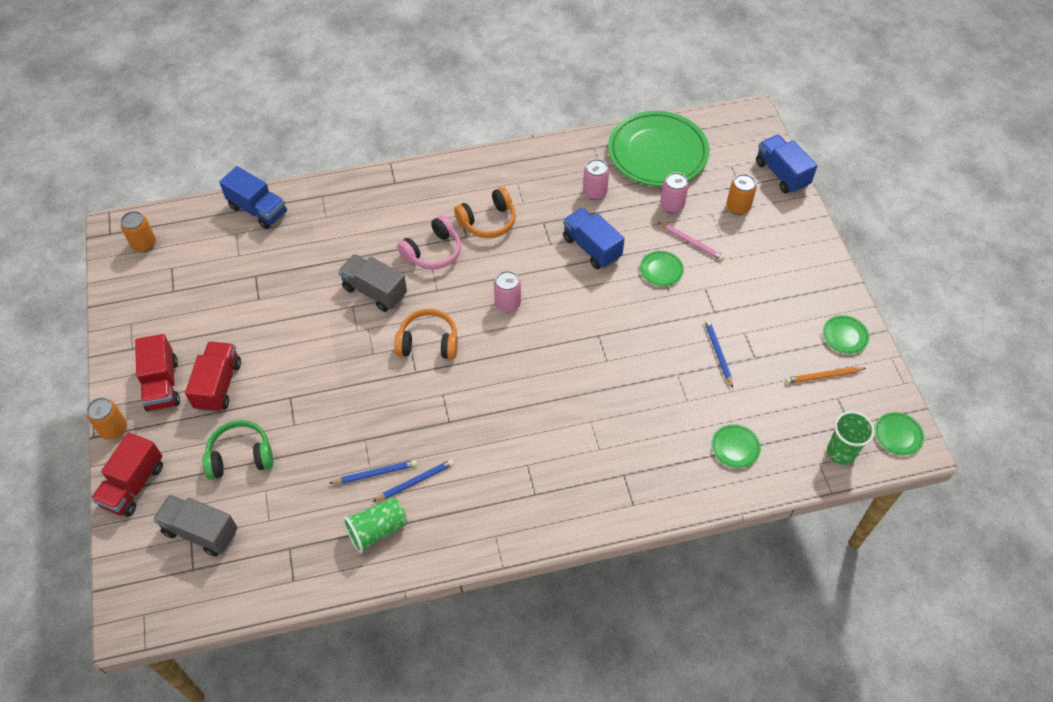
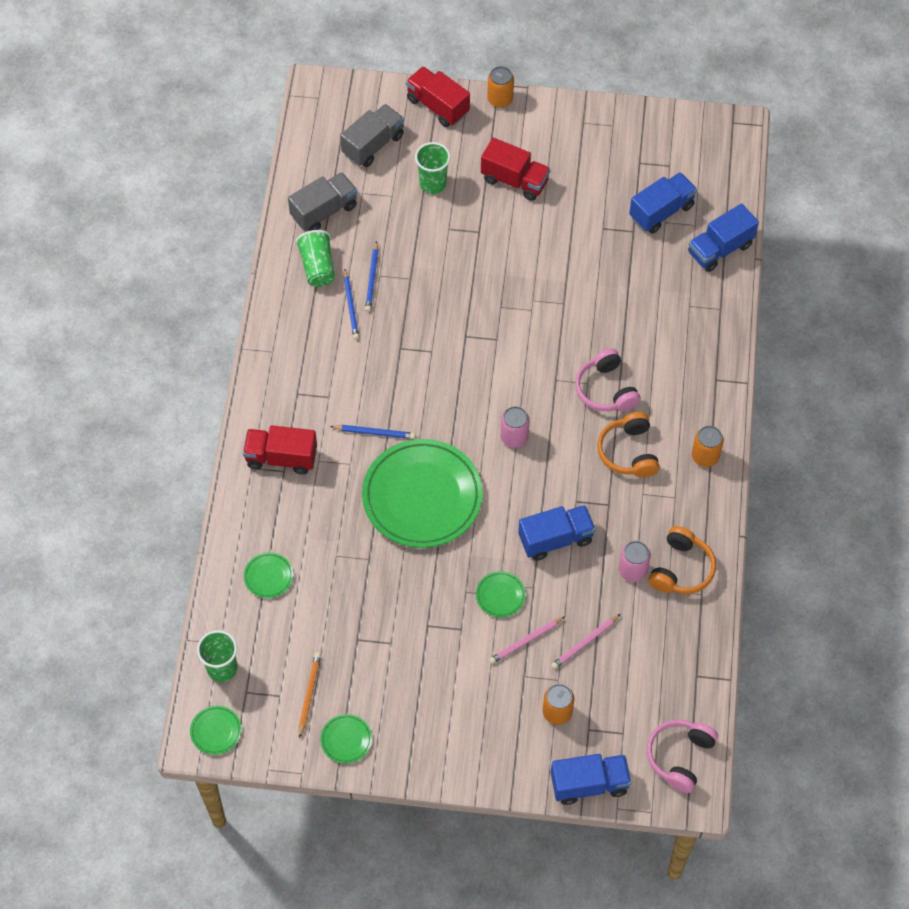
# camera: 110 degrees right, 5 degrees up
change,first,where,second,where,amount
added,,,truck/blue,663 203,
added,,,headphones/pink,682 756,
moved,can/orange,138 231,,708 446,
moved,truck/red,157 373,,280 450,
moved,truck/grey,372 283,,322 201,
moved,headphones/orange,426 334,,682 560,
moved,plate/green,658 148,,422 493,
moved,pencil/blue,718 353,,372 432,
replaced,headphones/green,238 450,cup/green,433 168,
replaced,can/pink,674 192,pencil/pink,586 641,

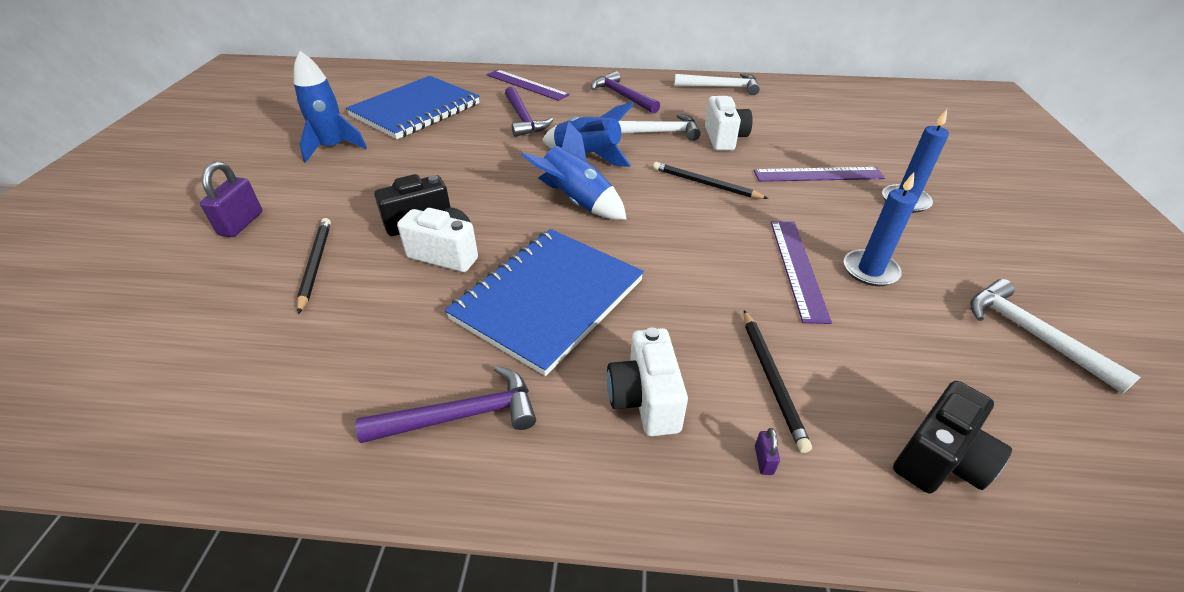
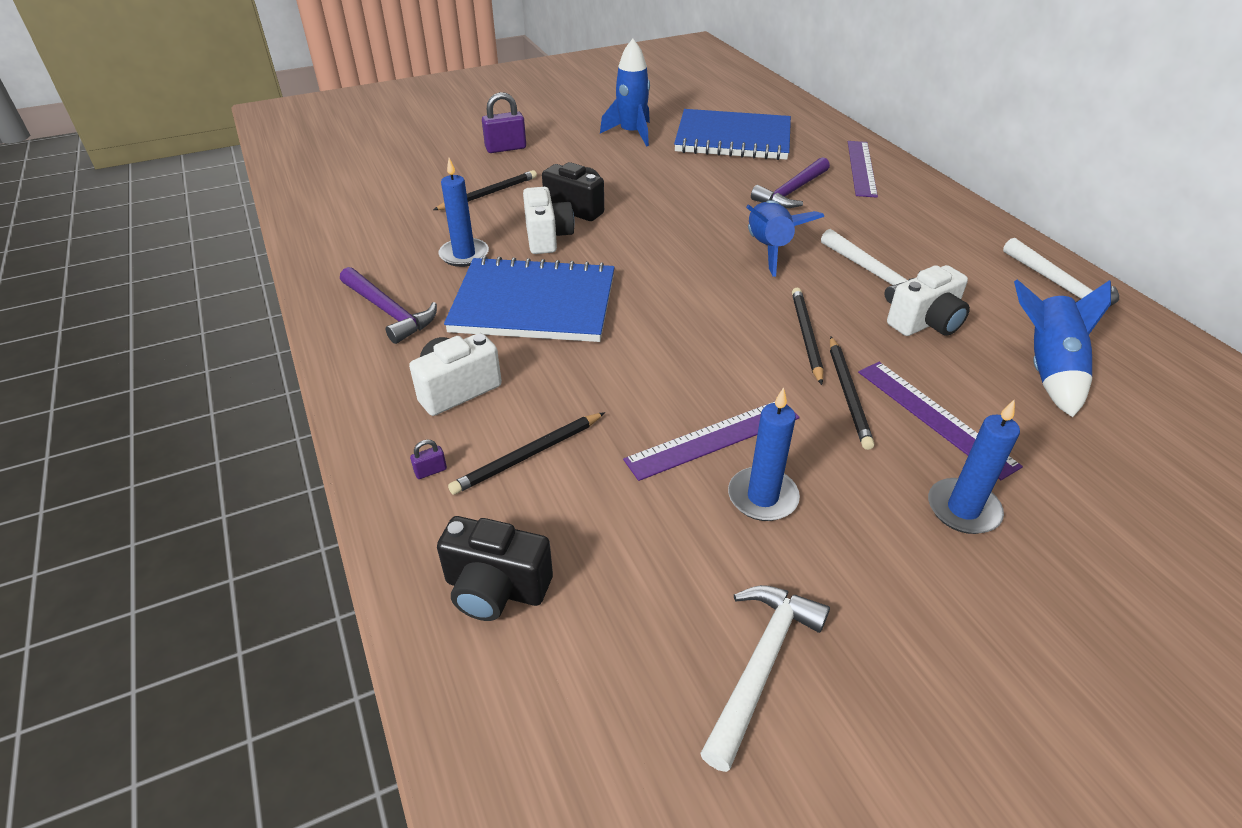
# camera: 60 degrees right, 0 degrees up
change,first,where,second,where,amount
removed,hammer/purple,625 92,,,
added,,,candle/blue,463 212,
added,,,pencil/black,852 393,
moved,rocket/blue,573 170,,1062 348,

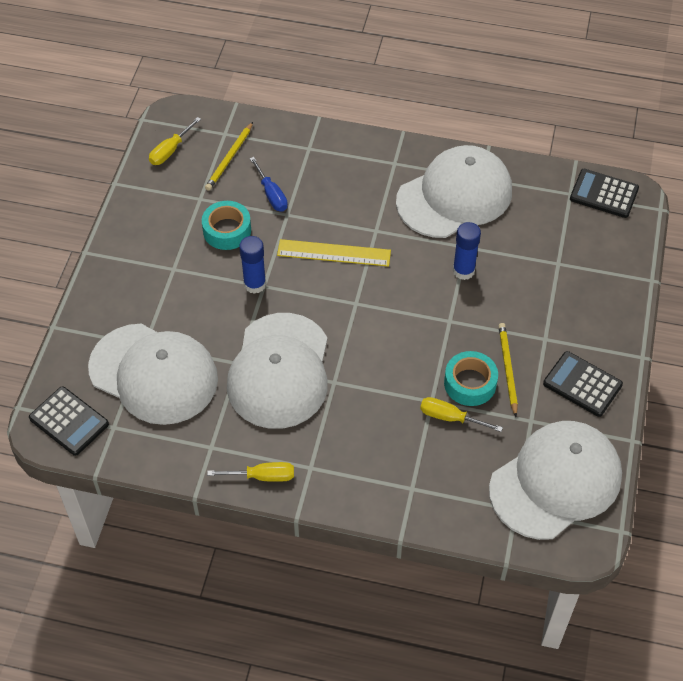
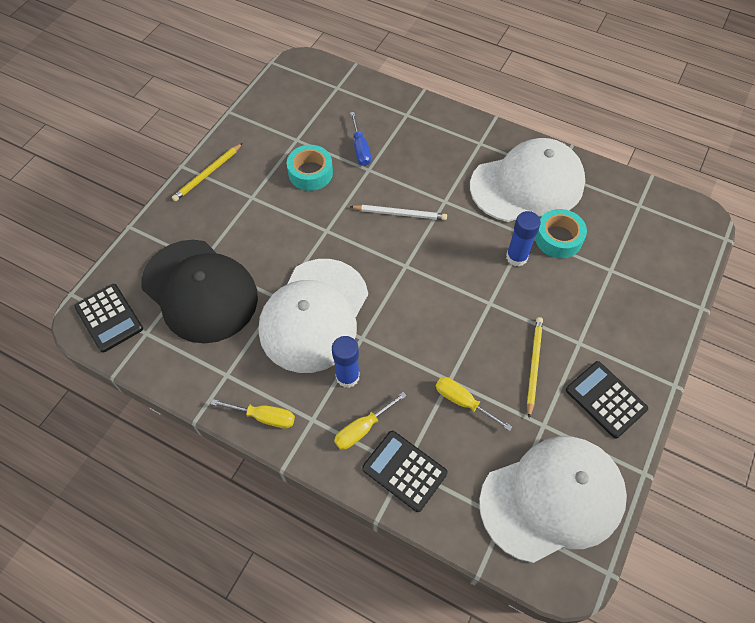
# camera: 15 degrees right, 5 degrees up
change,first,where,second,where,amount
moved,screwdriver/yellow,175 141,,370 421,
moved,pencil/yellow,229 156,,207 172,
moved,glue stick/blue,252 265,,346 362,
moved,tape/turquoise,471 378,,561 233,
moved,calculator/black,604 193,,405 471,
replaced,ruler/yellow,334 253,pencil/white,398 212,
recoloured,cap/white,153 374,cap/black,199 292,

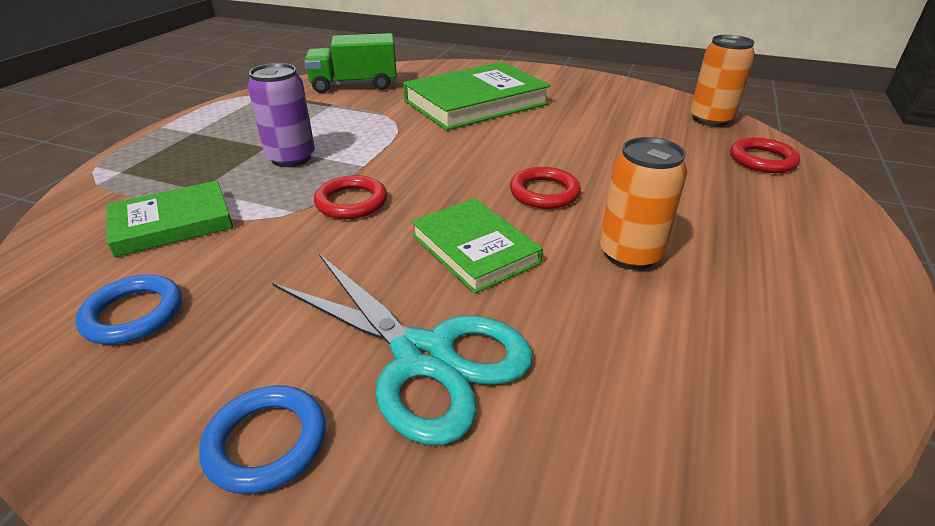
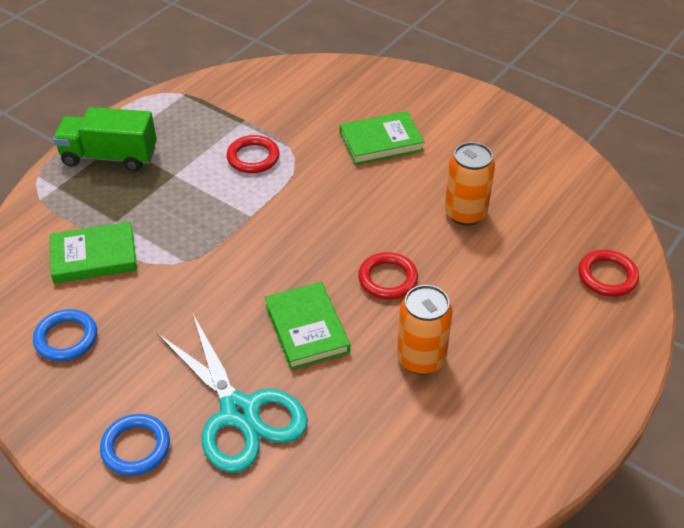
# camera: 15 degrees right, 10 degrees up
change,first,where,second,where,amount
removed,can/purple,281 115,,,
moved,truck/green,351 63,,105 139,
moved,ring/red,350 197,,253 154,
moved,can/orange,722 81,,470 183,
resized,book/green,477 96,,382 138,x0.61

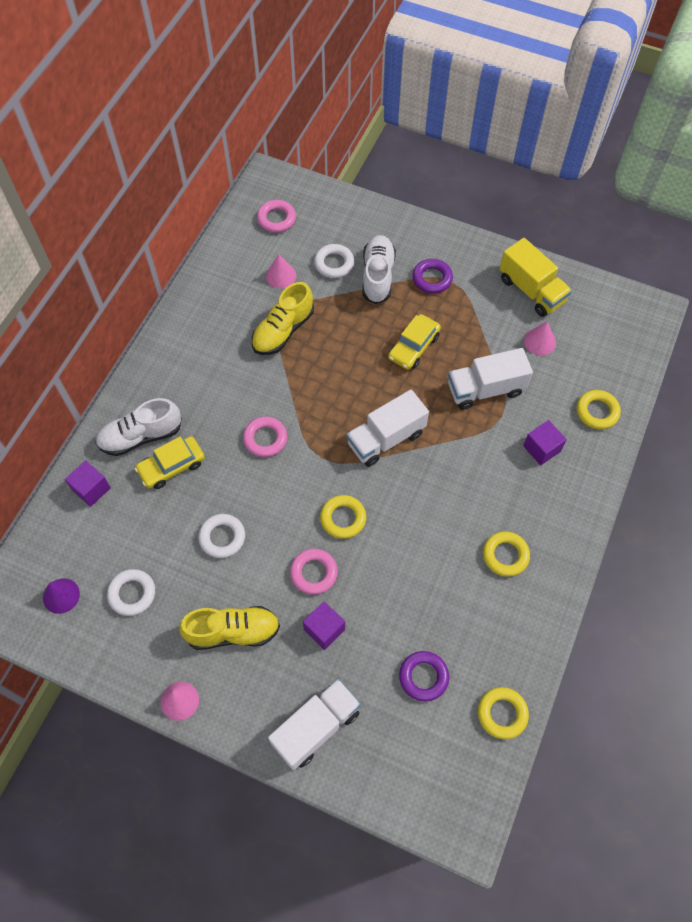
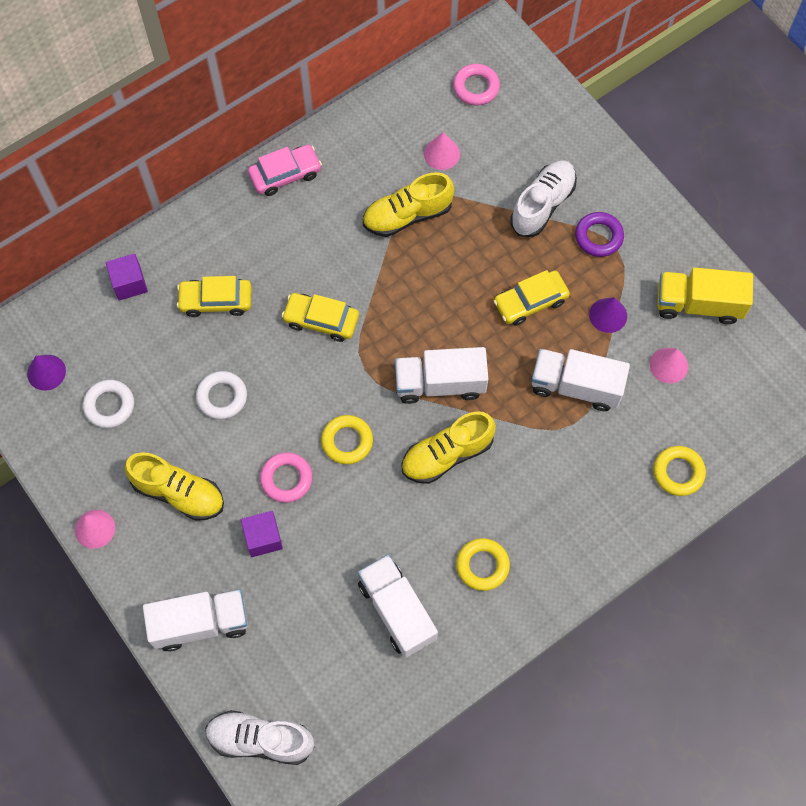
# camera: 30 degrees right, 5 degrees up
change,first,where,second,where,amount
removed,ring/white,334 261,,,
removed,ring/purple,424 676,,,
removed,ring/yellow,503 713,,,
removed,cube/purple,545 442,,,
added,,,car/pink,285 170,
added,,,truck/white,398 606,
added,,,shoe/yellow,448 447,
added,,,cone/purple,608 315,
moved,shoe/white,138 427,,259 737,
replaced,ring/pink,265 436,car/yellow,320 317,
turned,truck/yellow,536 277,,705 295,105 degrees clockwise

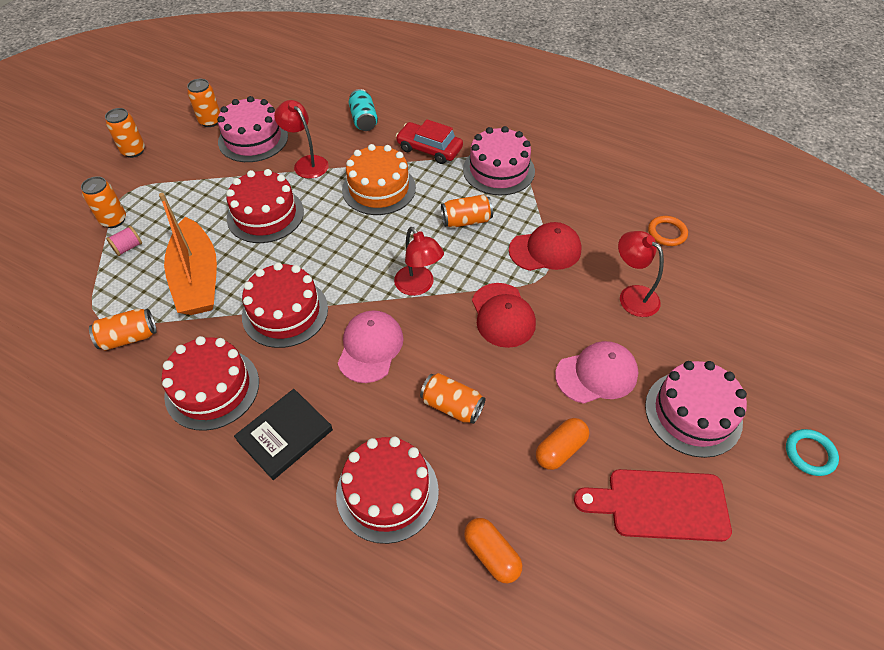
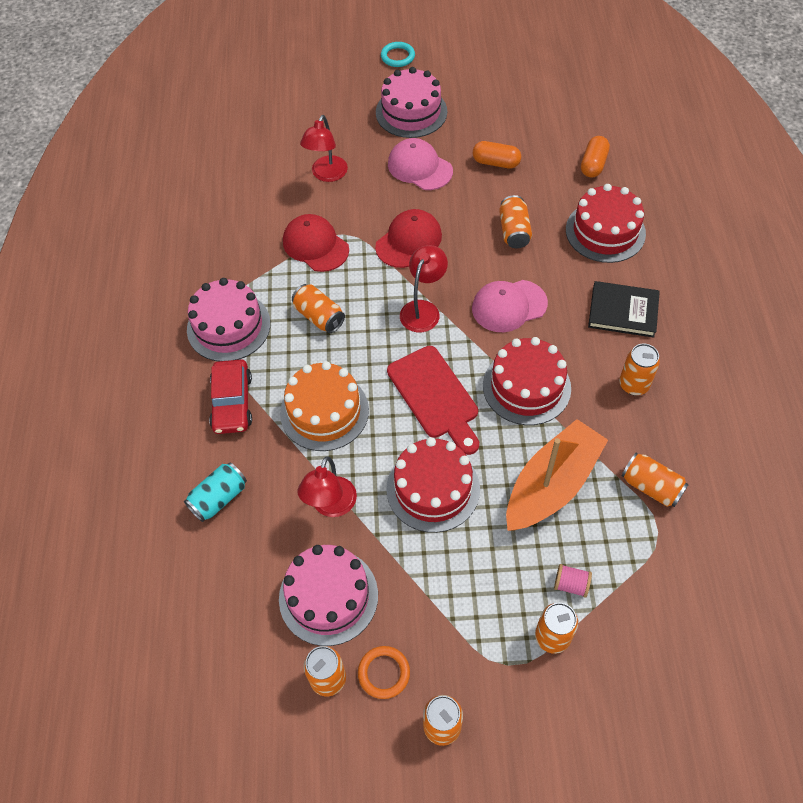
# camera: 120 degrees left, 5 degrees up
change,first,where,second,where,amount
moved,cutting board/red,653 505,,433 400,
moved,ring/orange,668 231,,384 672,
replaced,cake/red,210 383,can/orange,639 369,

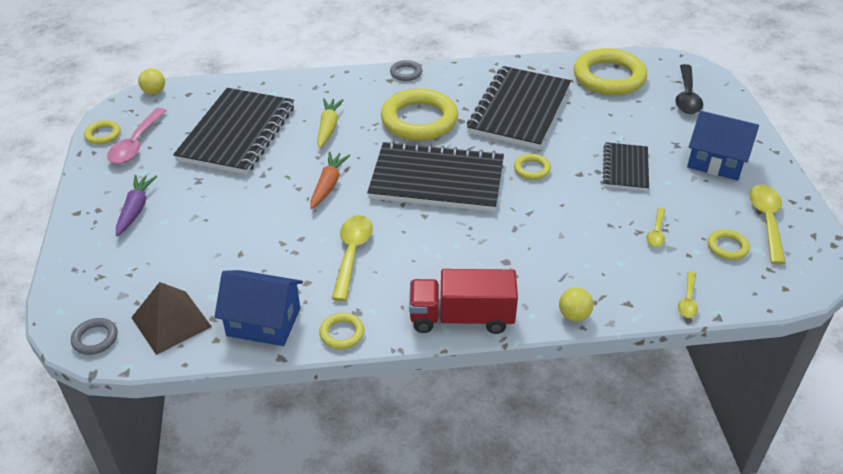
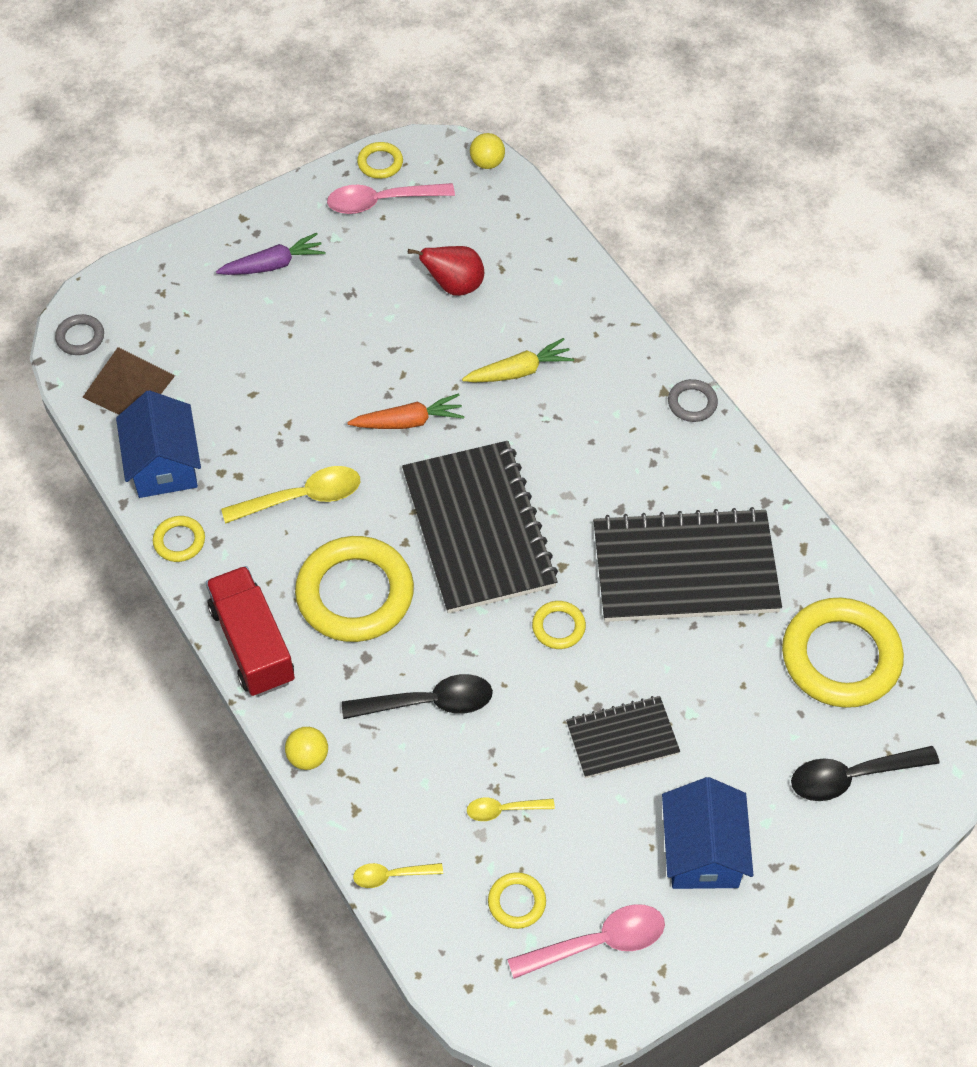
# camera: 65 degrees right, 15 degrees up
change,first,where,second,where,amount
added,,,spoon/black,417 696,
moved,ring/yellow,419 114,,354 589,
replaced,notebook/black,233 131,pear/red,446 271,
recoloured,spoon/yellow,767 225,spoon/pink,586 941,

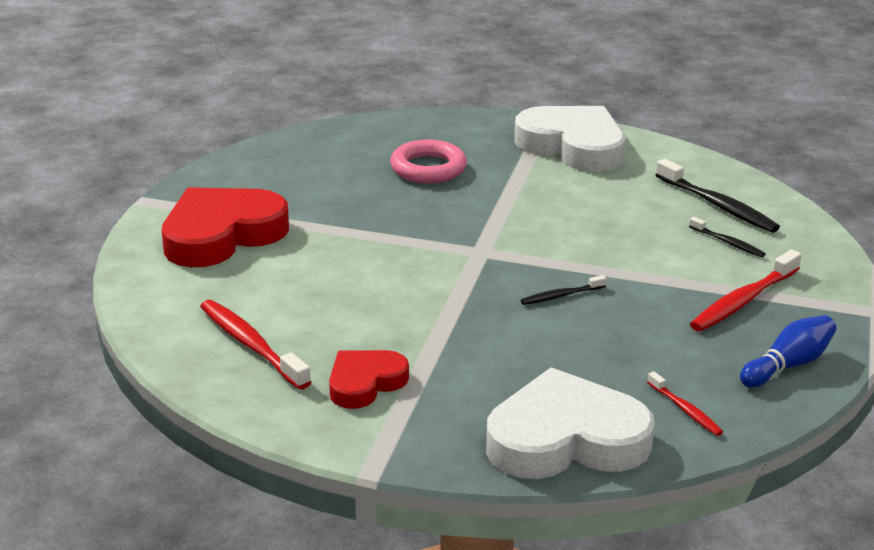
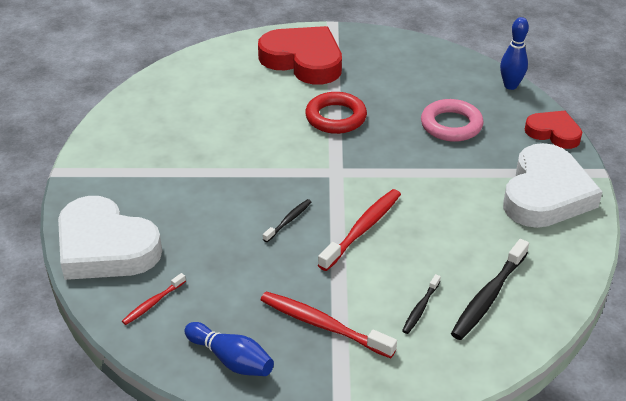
# camera: 75 degrees right, 10 degrees up
change,first,where,second,where,amount
added,,,ring/red,336 113,
added,,,bowling pin/blue,514 53,
moved,toothbrush/red,255 345,,359 230,
moved,heart/red,369 379,,553 130,
turned,heart/white,570 423,,110 238,150 degrees clockwise
turned,toothbrush/black,564 290,,287 220,75 degrees clockwise

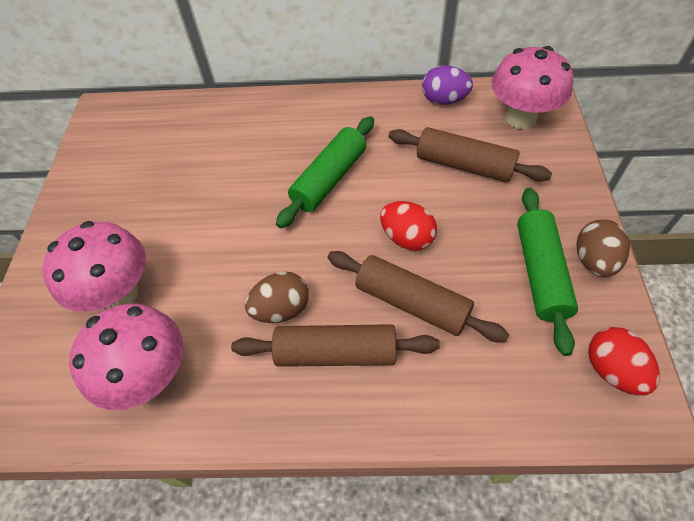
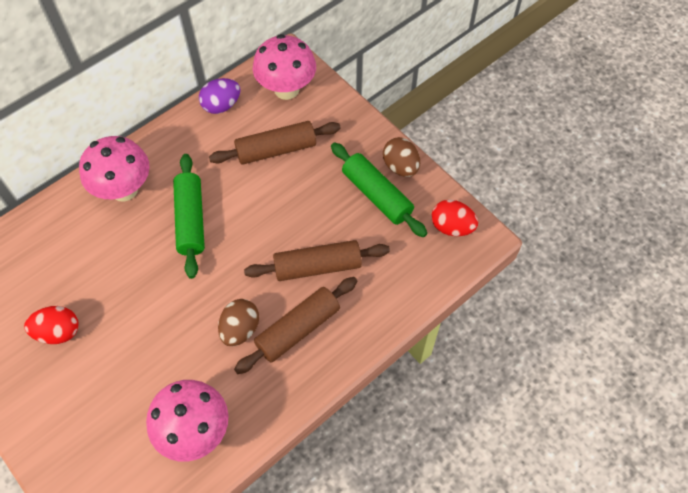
# camera: 45 degrees left, 5 degrees up
change,first,where,second,where,amount
moved,mushroom/pink,94 266,,114 169,
moved,egg/red,408 226,,51 325,

